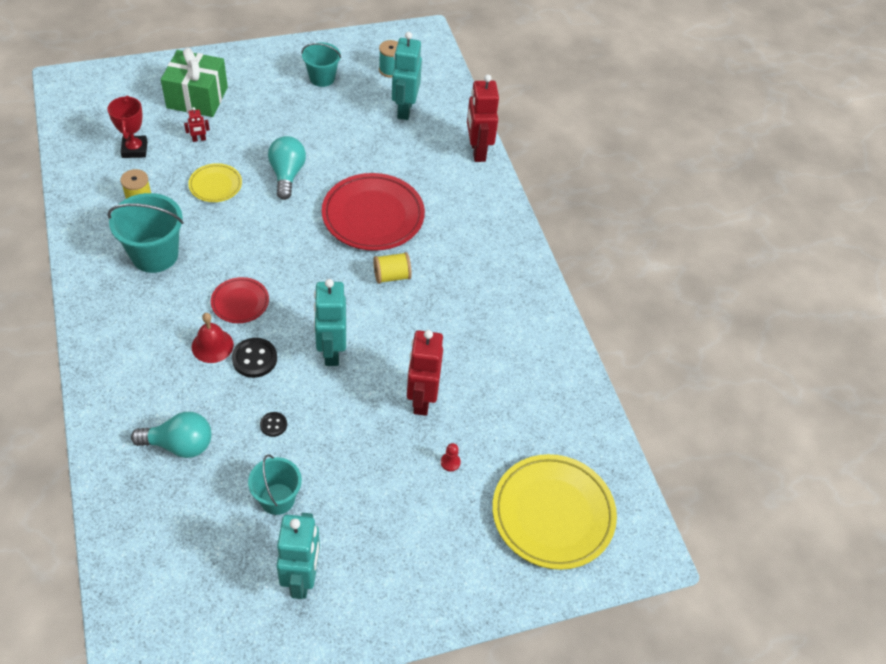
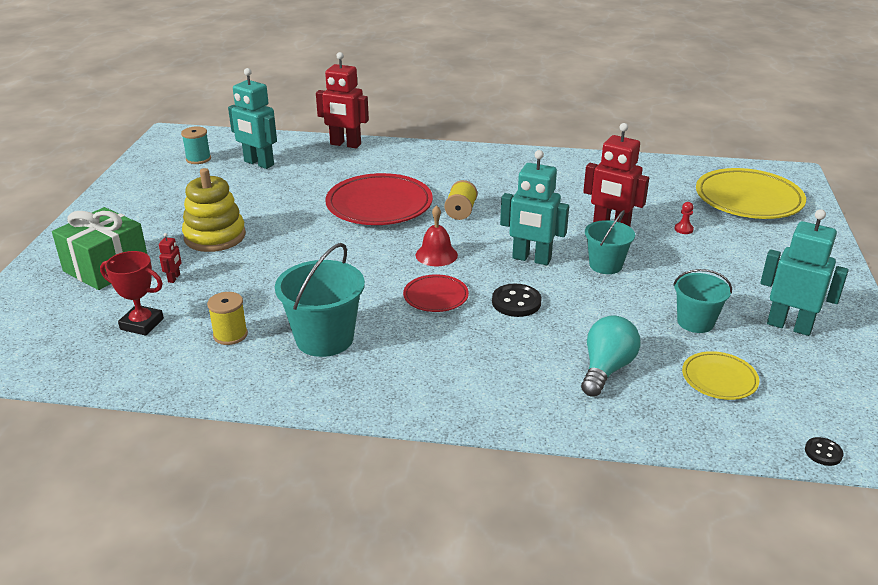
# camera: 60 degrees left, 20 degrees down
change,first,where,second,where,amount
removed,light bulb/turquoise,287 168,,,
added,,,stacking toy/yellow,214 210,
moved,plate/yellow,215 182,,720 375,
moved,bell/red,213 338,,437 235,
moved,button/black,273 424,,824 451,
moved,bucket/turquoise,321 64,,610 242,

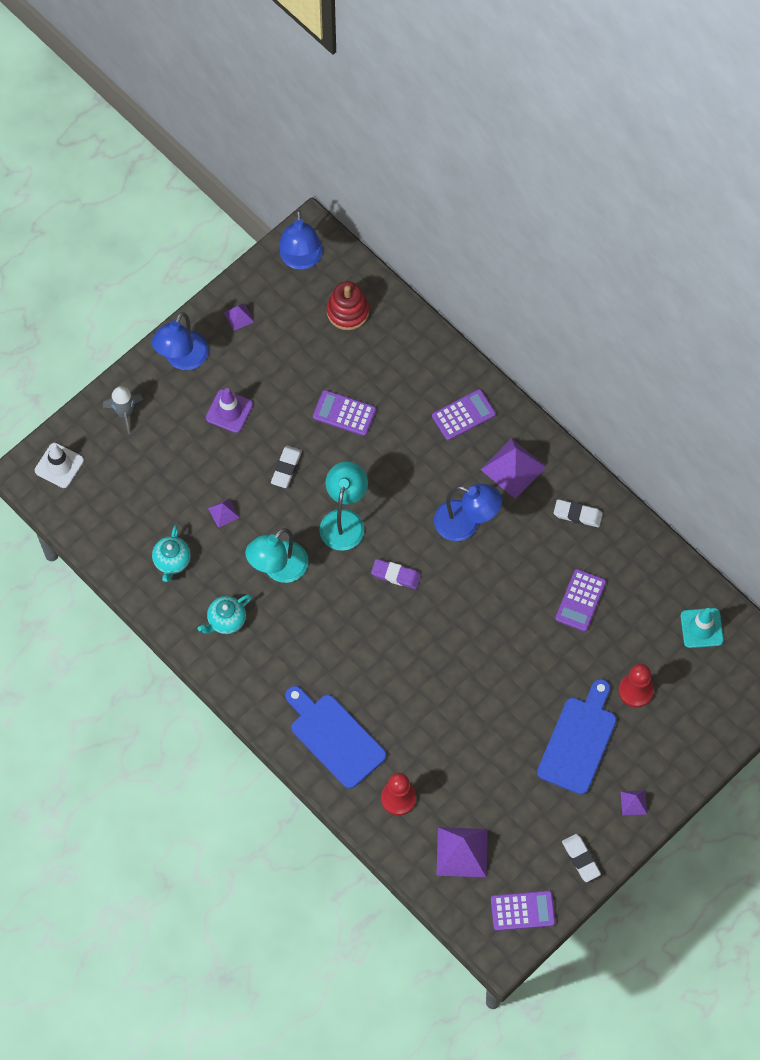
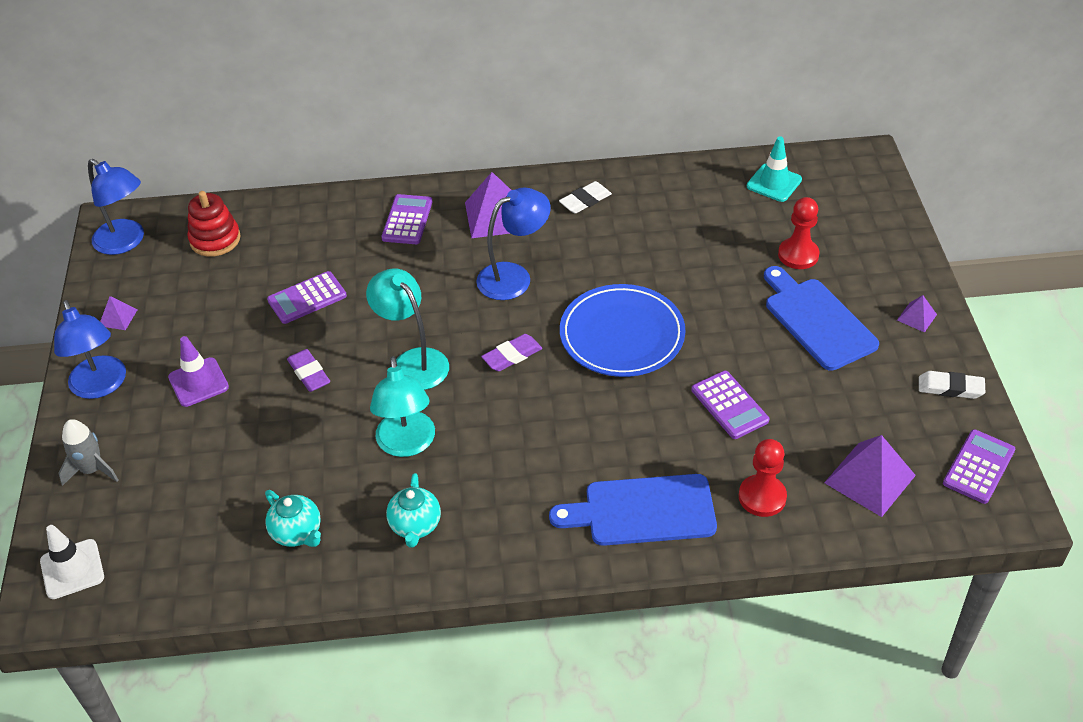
# camera: 50 degrees left, 20 degrees down
change,first,where,second,where,amount
removed,pyramid/purple,224 513,,,
added,,,plate/blue,623 330,
moved,calculator/purple,580 600,,730 405,
recoloured,eraser/white,286 467,eraser/purple,308 370,

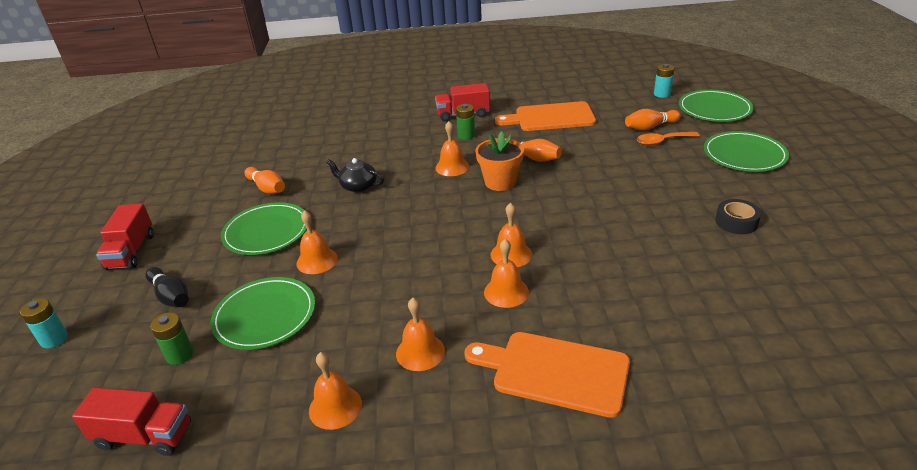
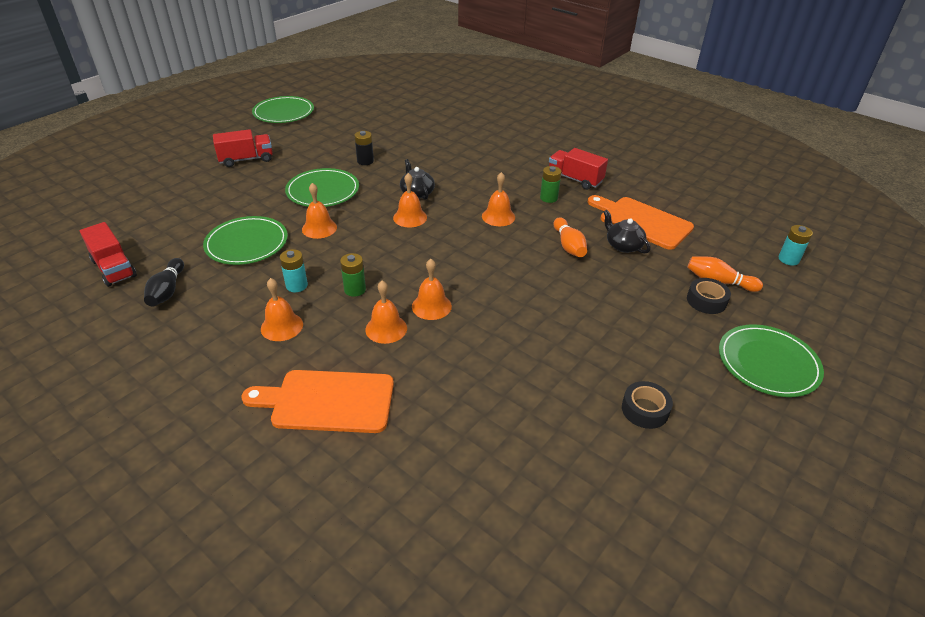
# camera: 40 degrees right, 5 degrees up
change,first,where,second,where,amount
removed,flower pot/orange,500 161,,,
added,,,teapot/black,627 232,
moved,battery/turquoise,44 323,,294 270,
moved,bowling pin/black,167 287,,164 282,
moved,battery/green,171 338,,353 275,
moved,bell/orange,335 391,,410 200,
moved,plate/green,716 106,,283 109,
replaced,bowling pin/orange,264 180,battery/black,364 148,
replaced,spoon/orange,668 139,tape/black,709 296,
turned,truck/red,125 236,,243 148,150 degrees counterclockwise
turned,cutting board/orange,547 375,,317 401,60 degrees counterclockwise

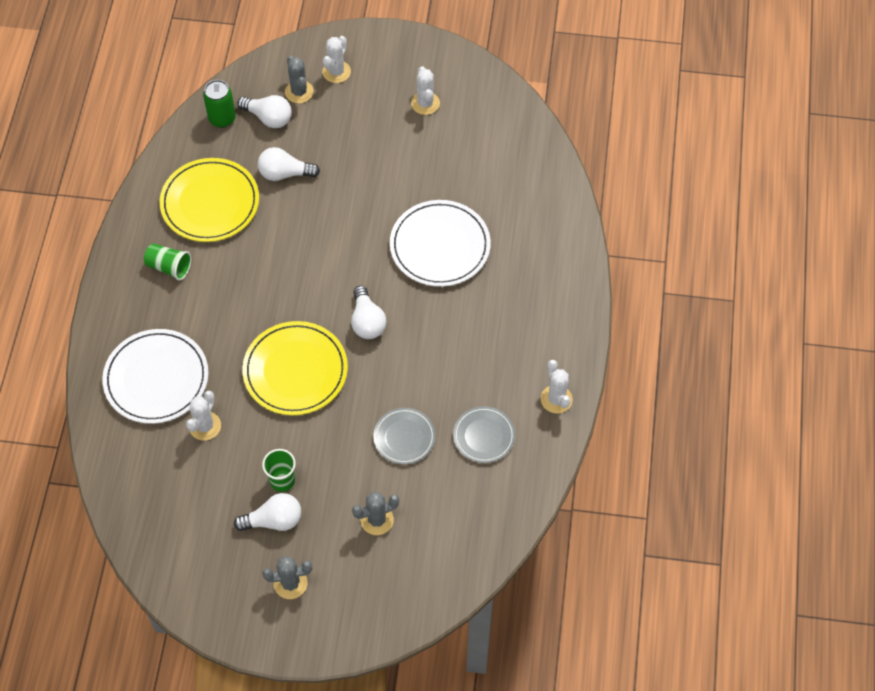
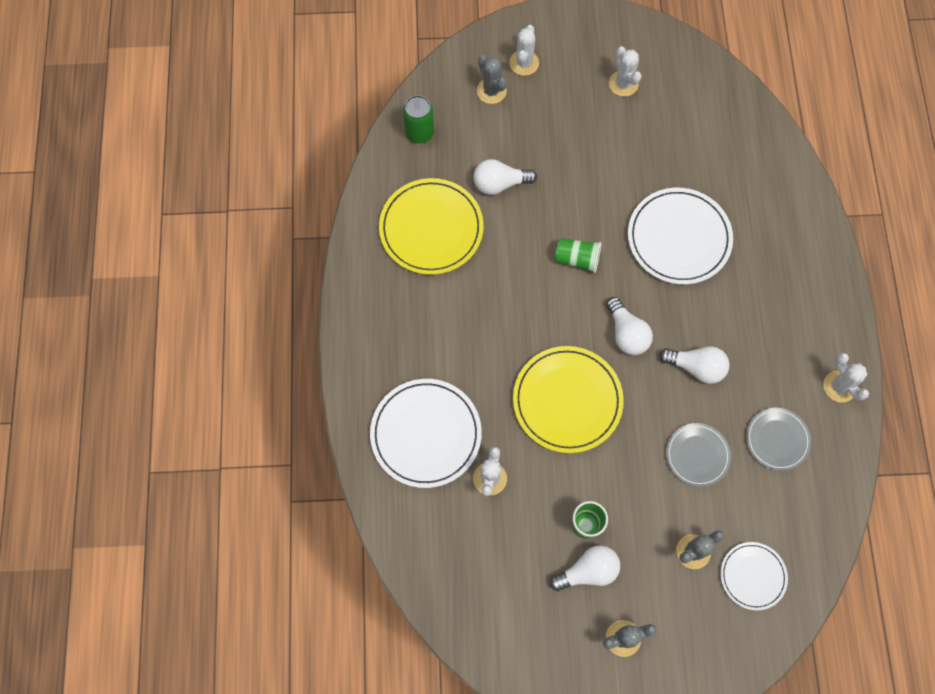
# camera: 10 degrees left, 10 degrees up
change,first,where,second,where,amount
added,,,plate/white,754 576,
moved,cup/green,167 262,,578 255,
moved,light bulb/white,265 111,,694 365,

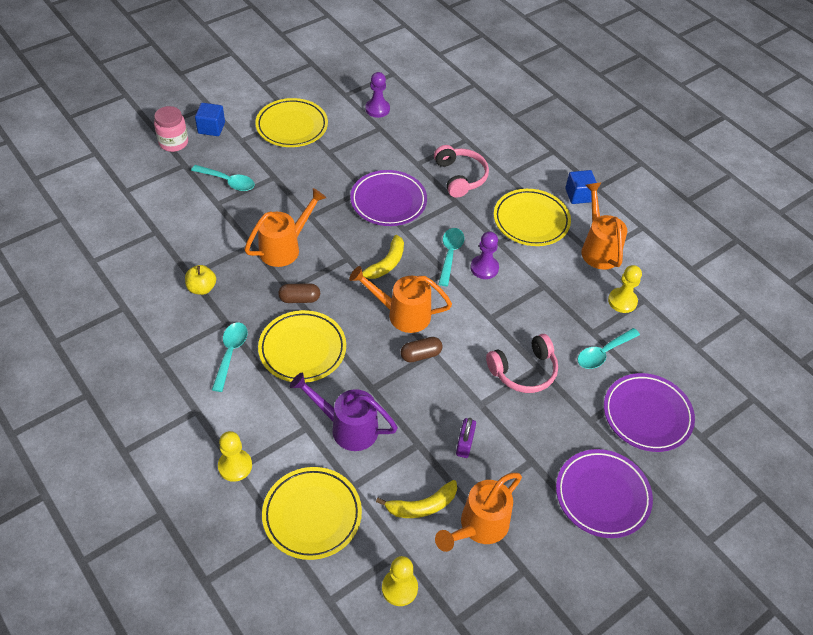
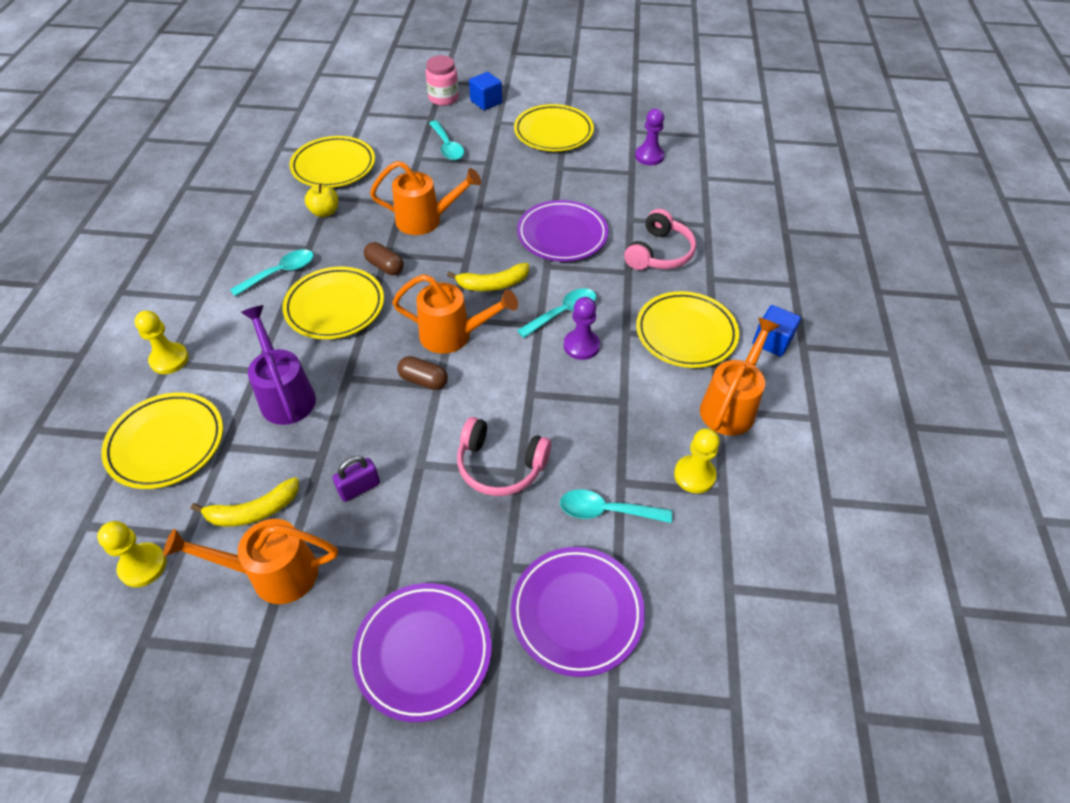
# camera: 45 degrees right, 0 degrees up
change,first,where,second,where,amount
added,,,plate/yellow,332 162,
turned,watering can/orange,400 299,,455 314,135 degrees clockwise
turned,banana/yellow,416 499,,245 502,45 degrees counterclockwise

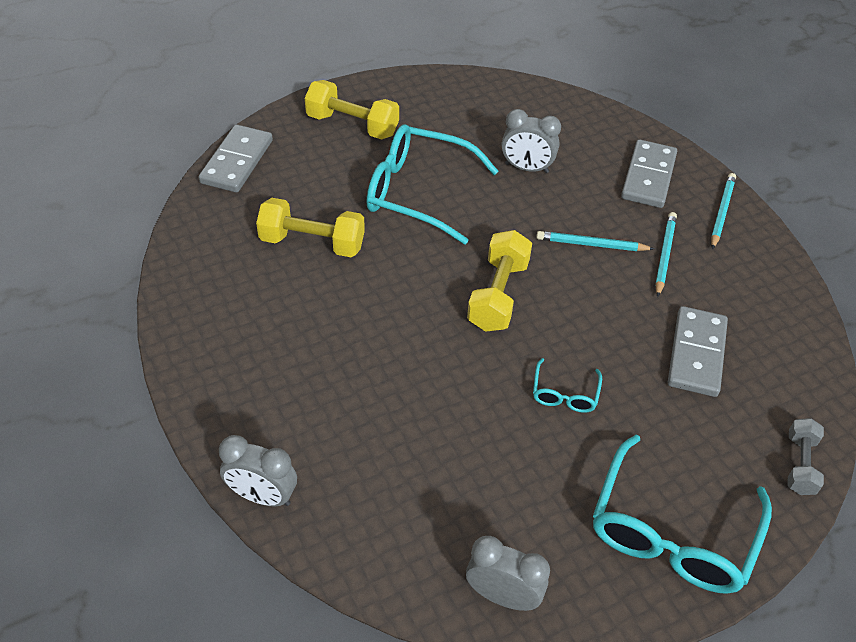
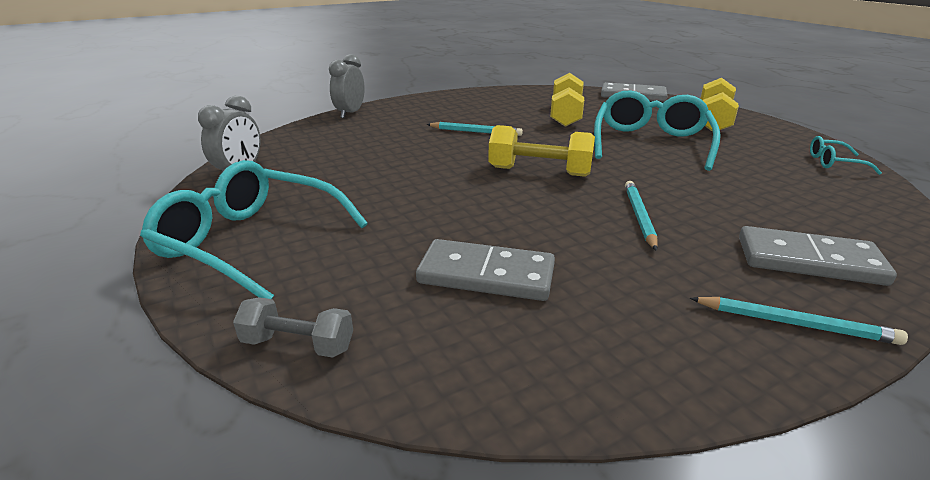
# camera: 90 degrees right, 20 degrees down
change,first,where,second,where,amount
removed,clock/grey,531 141,,,
moved,glasses/turquoise,567 385,,846 155,
moved,pencil/turquoise,666 255,,474 129,

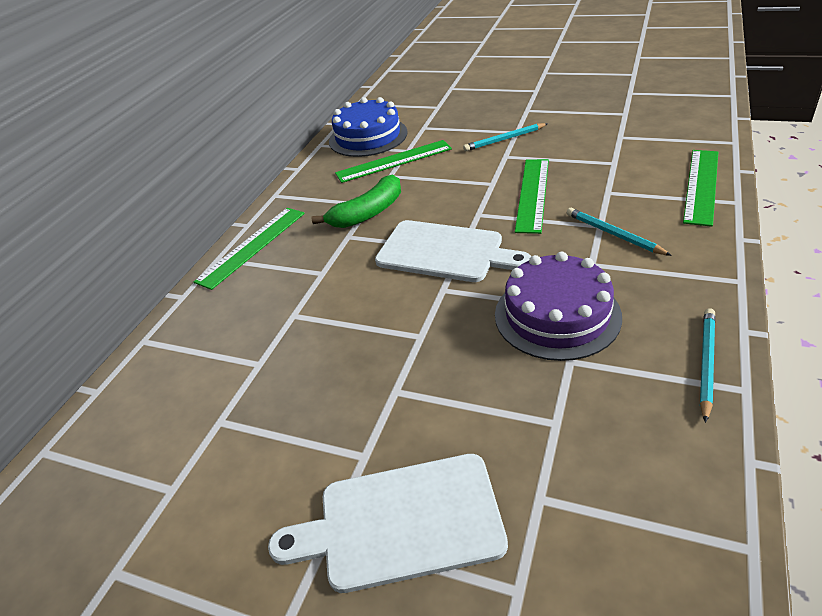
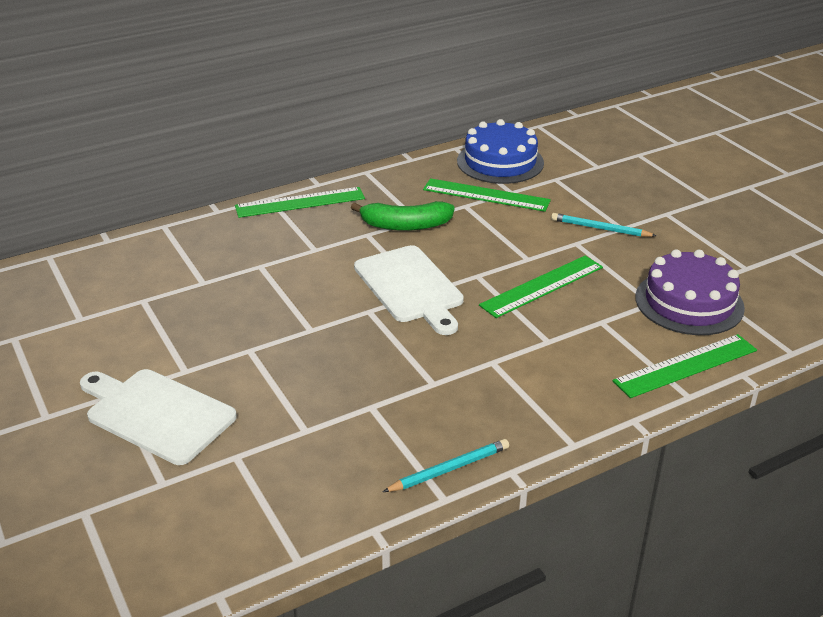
# camera: 35 degrees right, 5 degrees down
change,first,where,second,where,amount
removed,pencil/turquoise,619 232,,,
moved,cake/purple,558 306,,690 292,

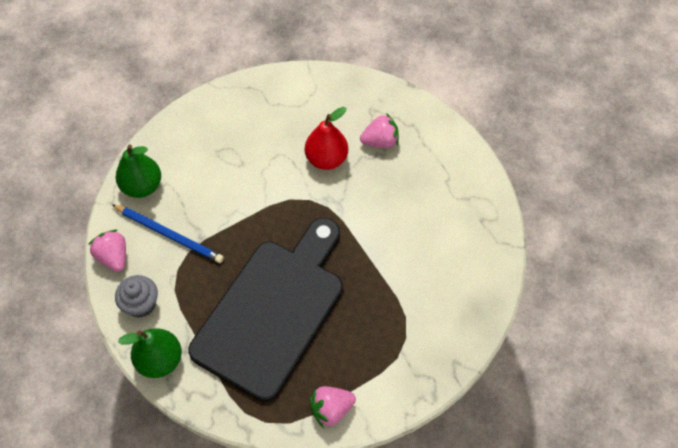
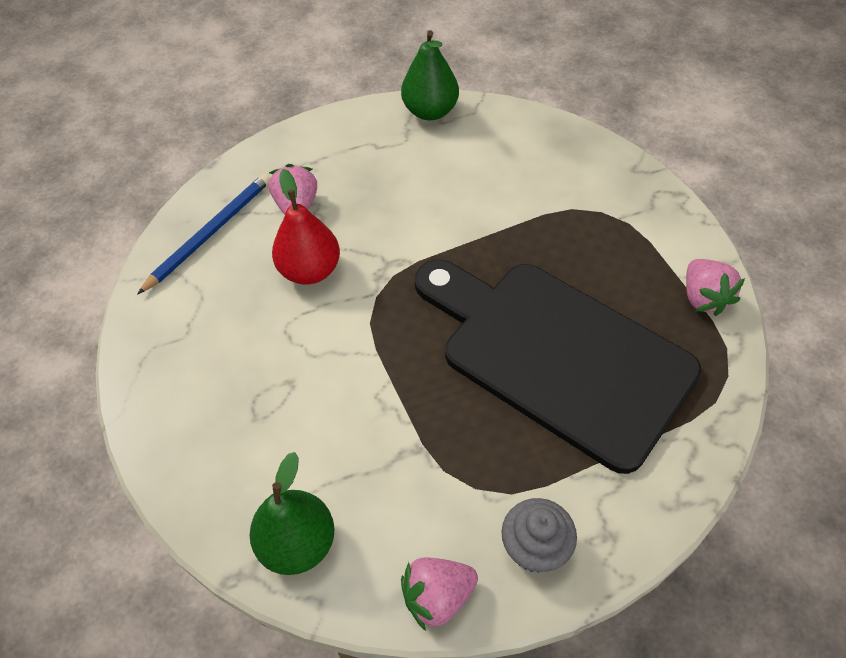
# camera: 80 degrees left, 5 degrees down
change,first,where,second,where,amount
moved,pencil/blue,167 233,,203 234,
moved,pear/green,150 353,,430 75,

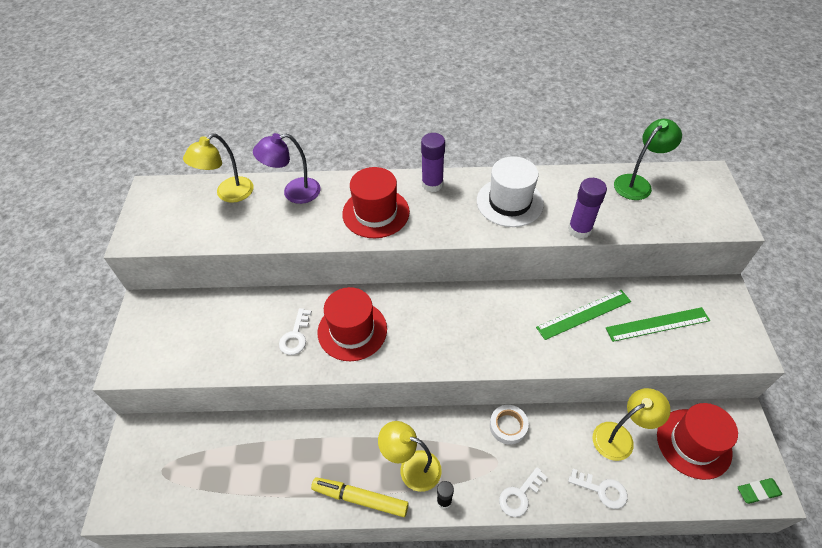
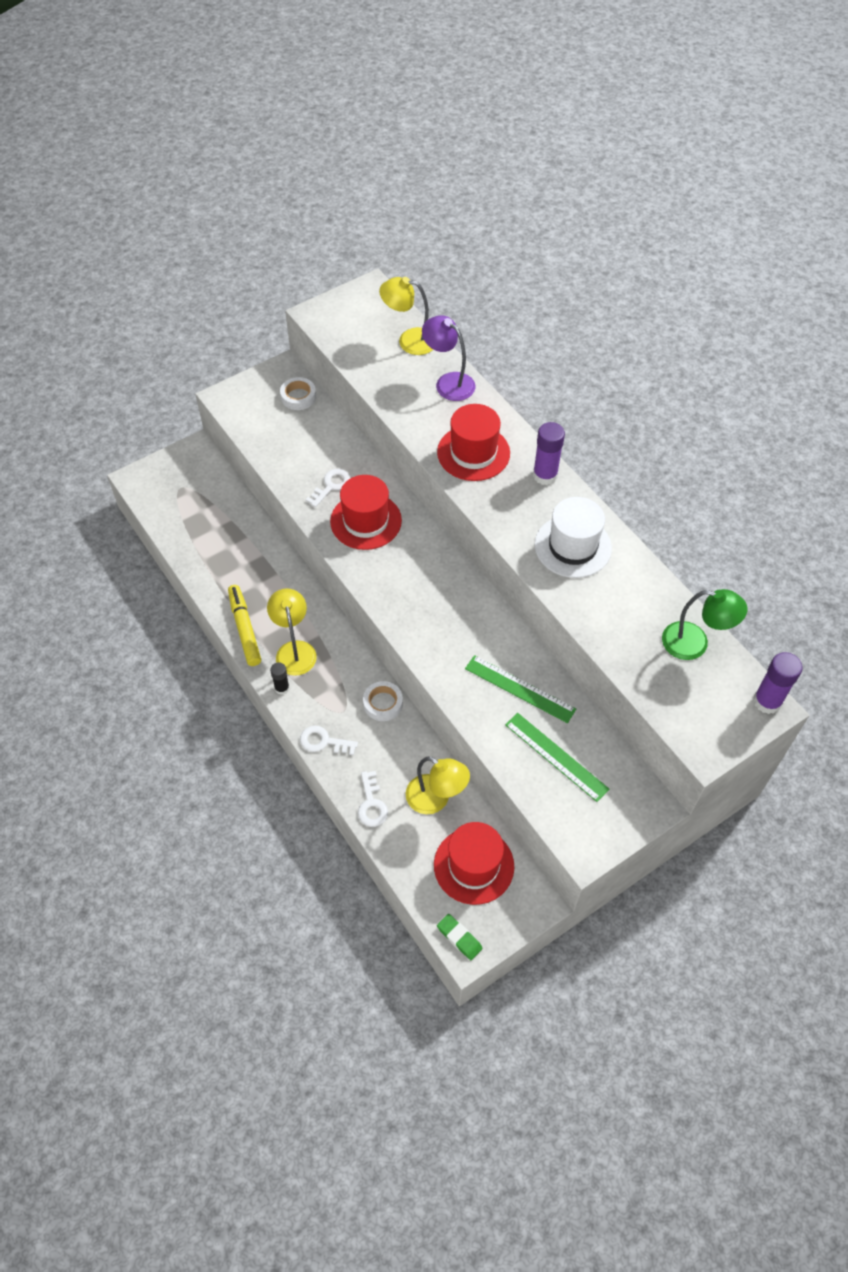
# camera: 55 degrees right, 5 degrees up
change,first,where,second,where,amount
added,,,tape/white,298 393,
moved,glue stick/purple,587 208,,777 683,
turned,key/white,295 331,,327 488,150 degrees clockwise

